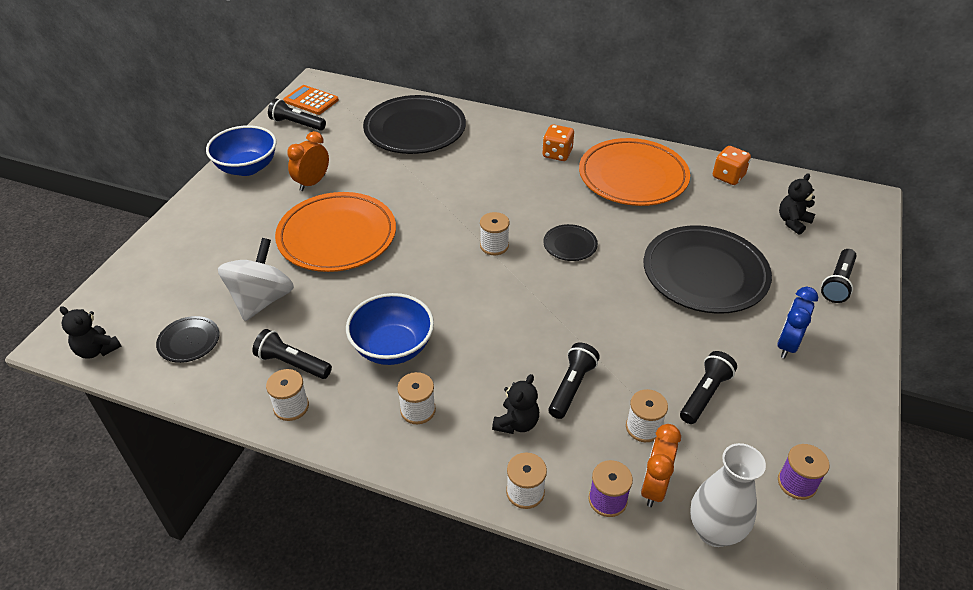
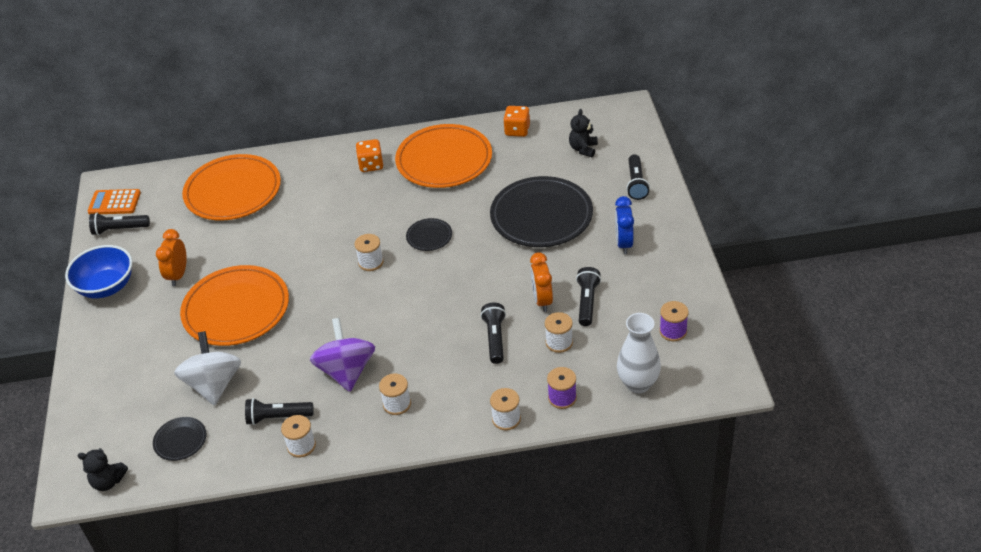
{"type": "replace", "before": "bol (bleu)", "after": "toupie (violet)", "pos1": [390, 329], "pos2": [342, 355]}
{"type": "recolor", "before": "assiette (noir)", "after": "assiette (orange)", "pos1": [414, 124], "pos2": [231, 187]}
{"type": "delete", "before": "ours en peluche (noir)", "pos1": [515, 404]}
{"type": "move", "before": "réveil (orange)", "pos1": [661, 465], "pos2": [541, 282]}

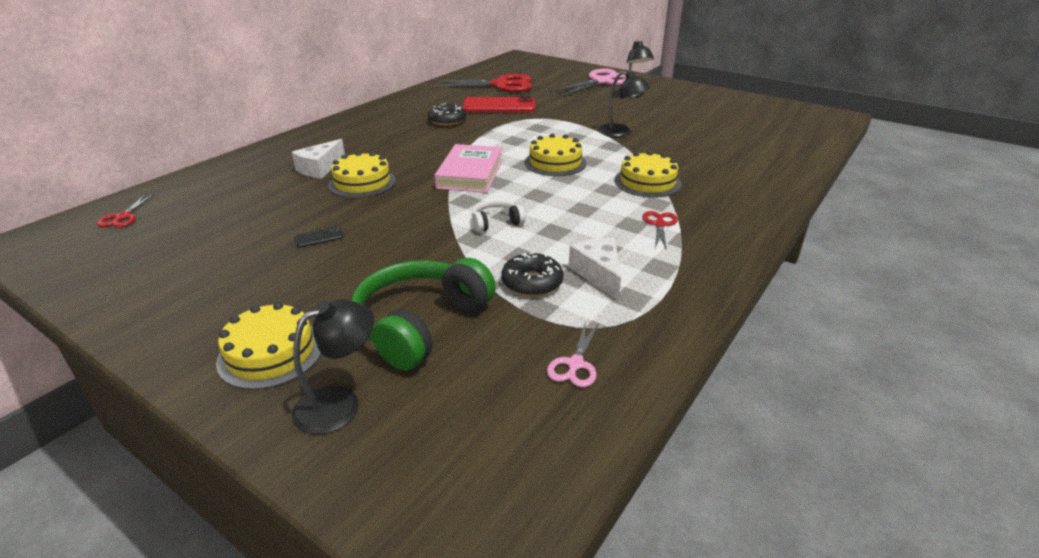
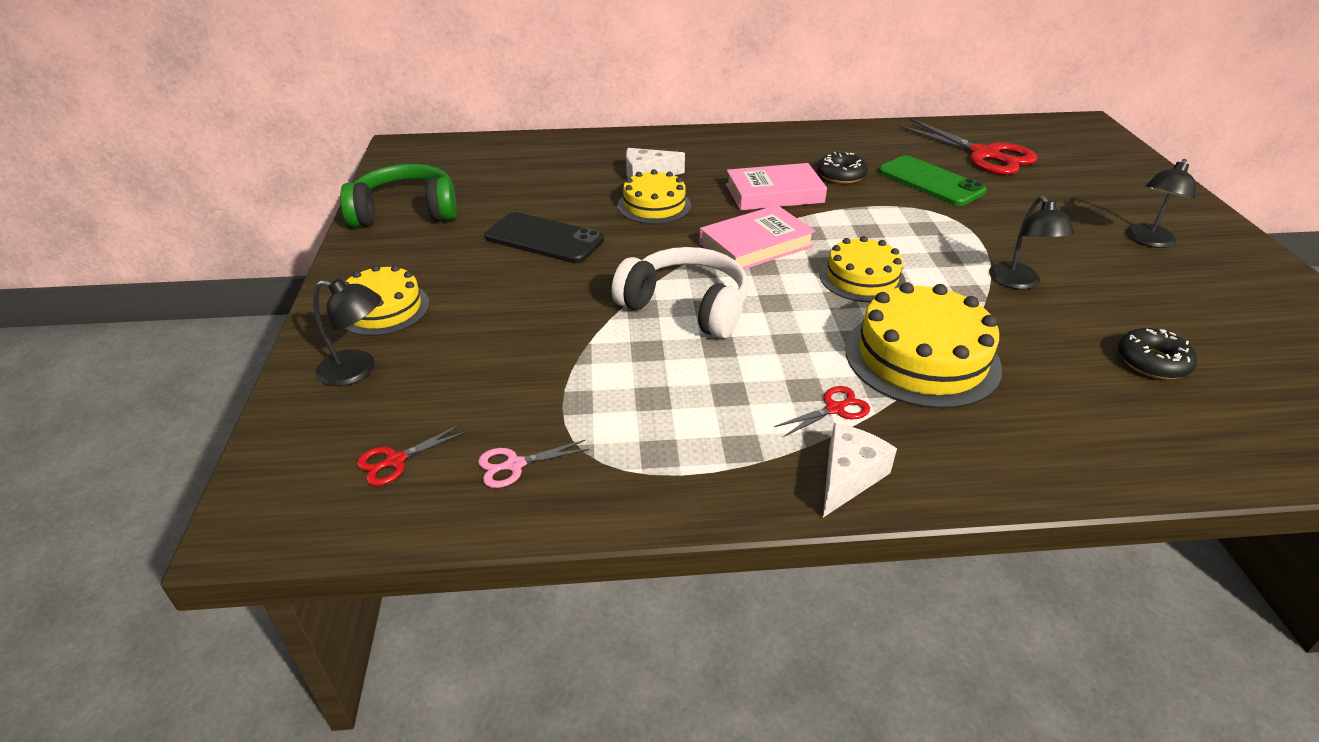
{"type": "move", "before": "ciseaux (rouge)", "pos1": [126, 210], "pos2": [412, 455]}
{"type": "resize", "before": "téléphone (noir)", "pos1": [318, 237], "pos2": [544, 237], "scale": 2.43}
{"type": "move", "before": "casque audio (vert)", "pos1": [423, 314], "pos2": [398, 195]}
{"type": "recolor", "before": "téléphone (rouge)", "after": "téléphone (vert)", "pos1": [499, 104], "pos2": [932, 180]}
{"type": "resize", "before": "casque audio (blanc)", "pos1": [498, 216], "pos2": [680, 293], "scale": 2.07}
{"type": "move", "before": "beignet (noir)", "pos1": [532, 274], "pos2": [1157, 353]}
{"type": "delete", "before": "ciseaux (rose)", "pos1": [587, 83]}
{"type": "move", "before": "fromage (blanc)", "pos1": [595, 269], "pos2": [860, 470]}
{"type": "resize", "before": "gâteau (jaune)", "pos1": [648, 174], "pos2": [923, 345], "scale": 1.56}
{"type": "insert", "after": "livre (rose)", "pos2": [776, 186]}

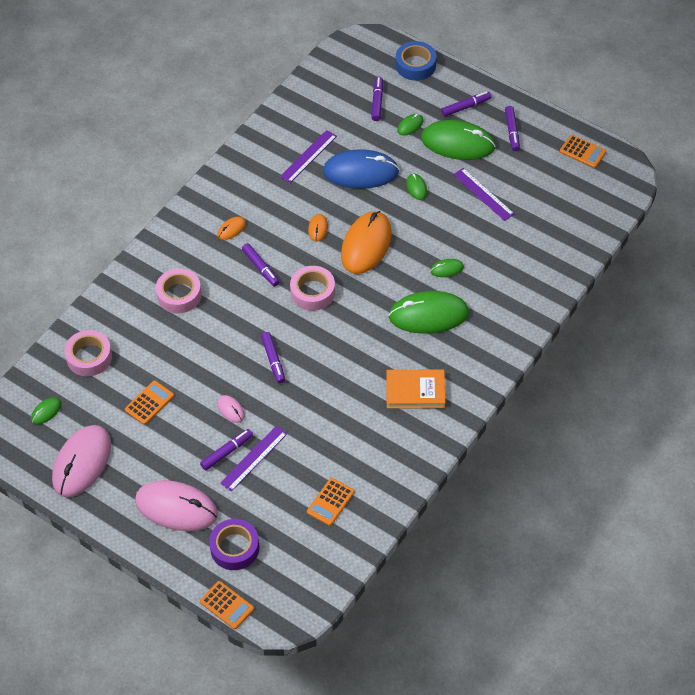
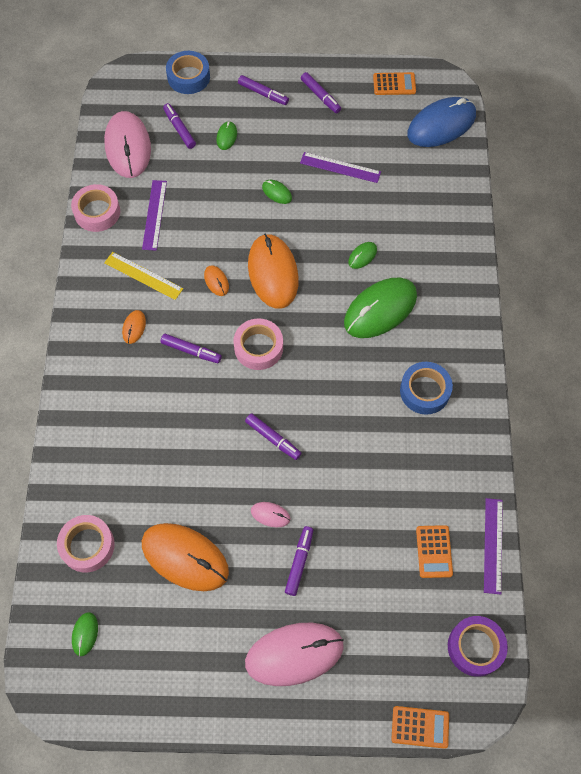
{"type": "move", "before": "souris (rose)", "pos1": [81, 461], "pos2": [127, 144]}
{"type": "replace", "before": "calculatrice (orange)", "after": "souris (orange)", "pos1": [149, 402], "pos2": [185, 557]}
{"type": "move", "before": "ruban adhésif (rose)", "pos1": [179, 291], "pos2": [95, 208]}
{"type": "move", "before": "ruban adhésif (violet)", "pos1": [234, 544], "pos2": [478, 646]}
{"type": "move", "before": "règle (violet)", "pos1": [253, 459], "pos2": [493, 546]}
{"type": "move", "before": "souris (bleu)", "pos1": [361, 169], "pos2": [441, 122]}
{"type": "replace", "before": "livre (orange)", "after": "ruban adhésif (bleu)", "pos1": [415, 389], "pos2": [426, 388]}
{"type": "delete", "before": "souris (vert)", "pos1": [458, 140]}
{"type": "rotate", "before": "feutre (violet)", "pos1": [466, 104], "pos2": [263, 90], "turn": 90}
{"type": "insert", "after": "règle (jaune)", "pos2": [143, 276]}

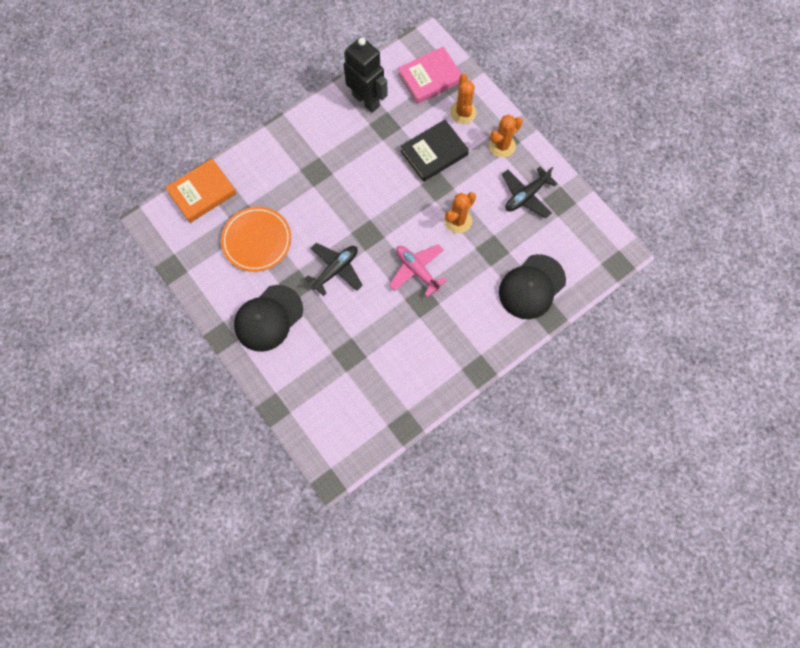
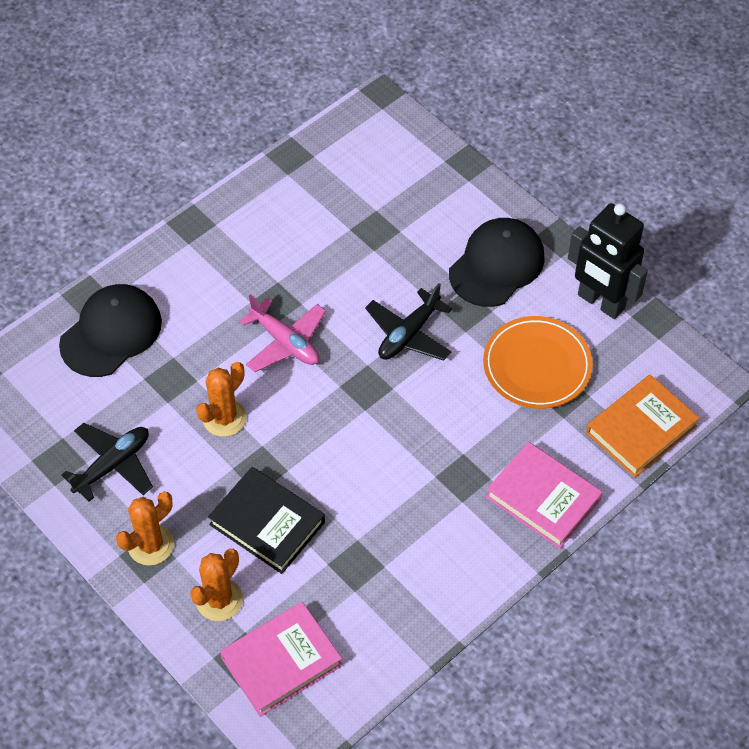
{"type": "move", "before": "robot (noir)", "pos1": [366, 75], "pos2": [608, 261]}
{"type": "rotate", "before": "livre (noir)", "pos1": [435, 151], "pos2": [266, 520], "turn": 75}
{"type": "rotate", "before": "cactus (orange)", "pos1": [463, 99], "pos2": [216, 585], "turn": 45}
{"type": "insert", "after": "livre (rose)", "pos2": [544, 495]}

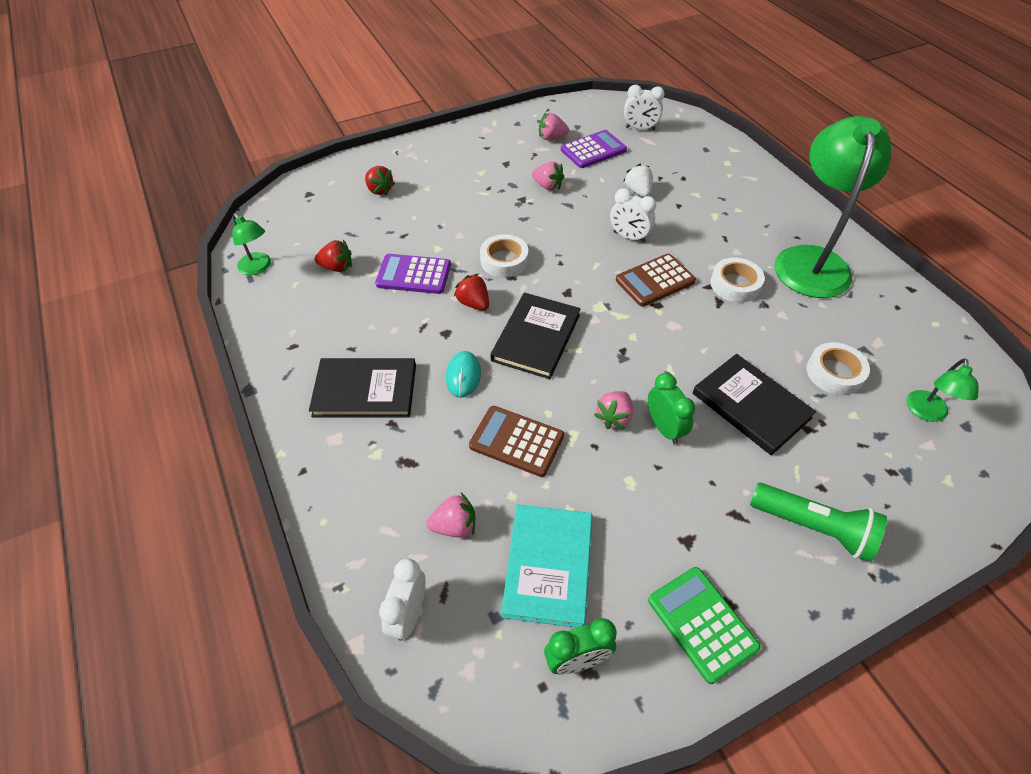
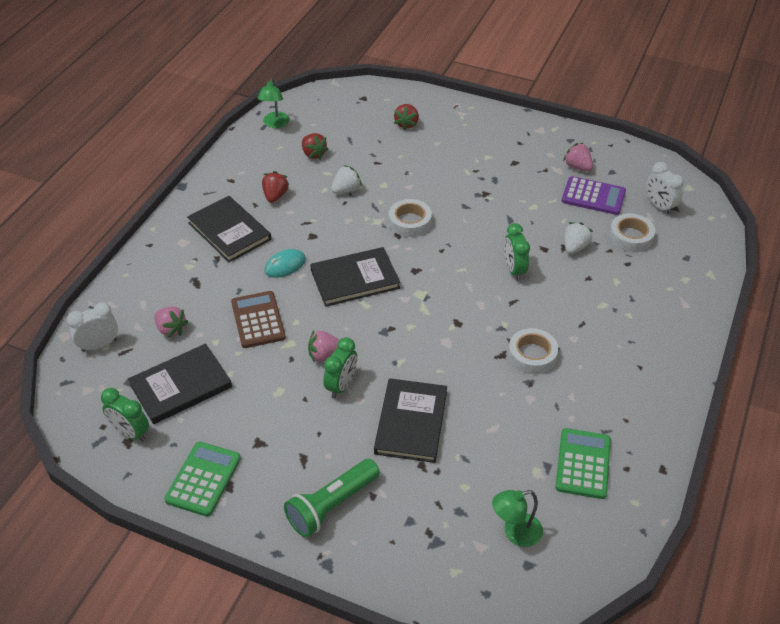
{"type": "replace", "before": "calculatrice (violet)", "after": "fraise (blanc)", "pos1": [413, 274], "pos2": [346, 179]}
{"type": "move", "before": "fraise (rouge)", "pos1": [471, 292], "pos2": [275, 187]}
{"type": "recolor", "before": "livre (turquoise)", "after": "livre (noir)", "pos1": [546, 566], "pos2": [180, 384]}
{"type": "delete", "before": "fraise (rose)", "pos1": [548, 176]}
{"type": "recolor", "before": "réveil (blanc)", "after": "réveil (vert)", "pos1": [633, 215], "pos2": [517, 252]}
{"type": "delete", "before": "calculatrice (marron)", "pos1": [656, 280]}
{"type": "rotate", "before": "lampe de poche (vert)", "pos1": [818, 522], "pos2": [332, 498], "turn": 60}
{"type": "delete", "before": "lampe (vert)", "pos1": [832, 207]}
{"type": "move", "before": "ruban adhésif (blanc)", "pos1": [838, 368], "pos2": [632, 232]}
{"type": "insert", "after": "calculatrice (vert)", "pos2": [583, 463]}

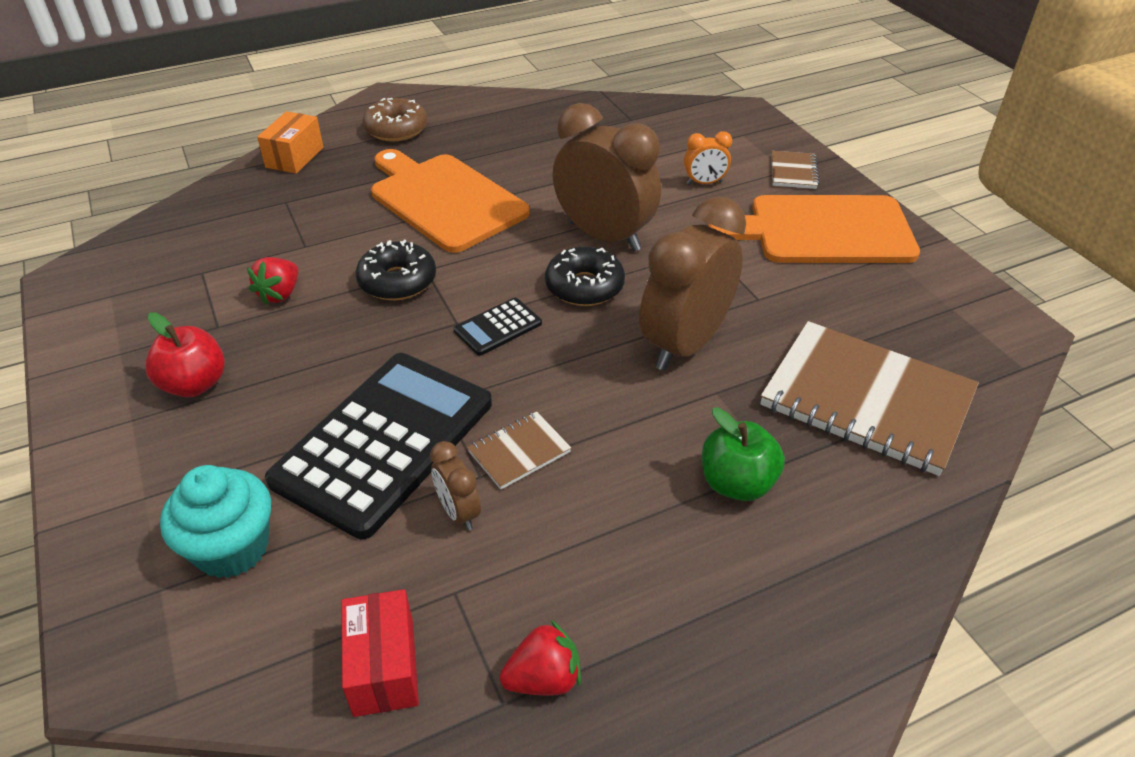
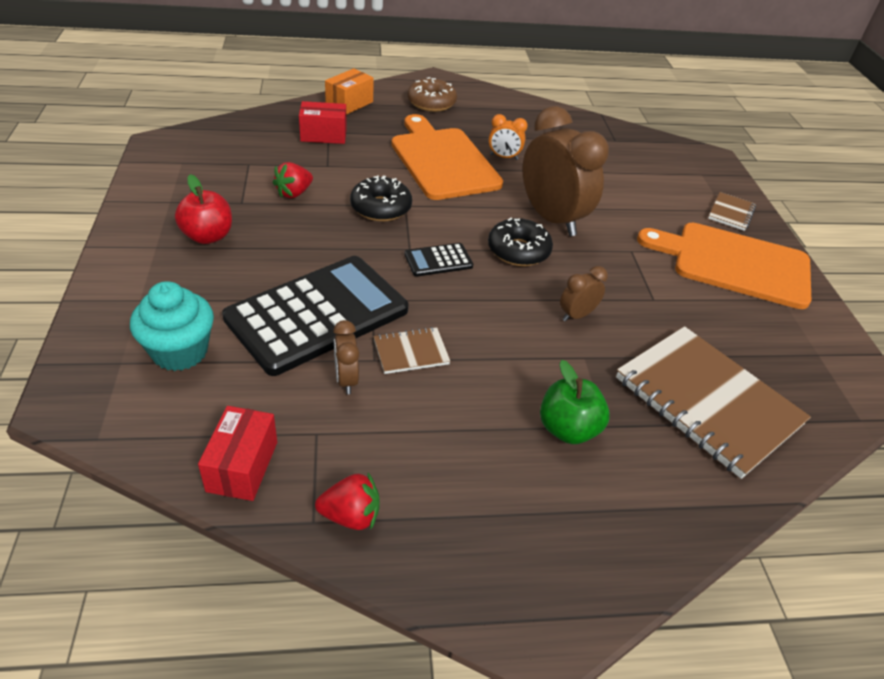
{"type": "resize", "before": "réveil (marron)", "pos1": [692, 283], "pos2": [584, 294], "scale": 0.45}
{"type": "move", "before": "réveil (orange)", "pos1": [708, 158], "pos2": [508, 137]}
{"type": "insert", "after": "boîte (rouge)", "pos2": [323, 122]}

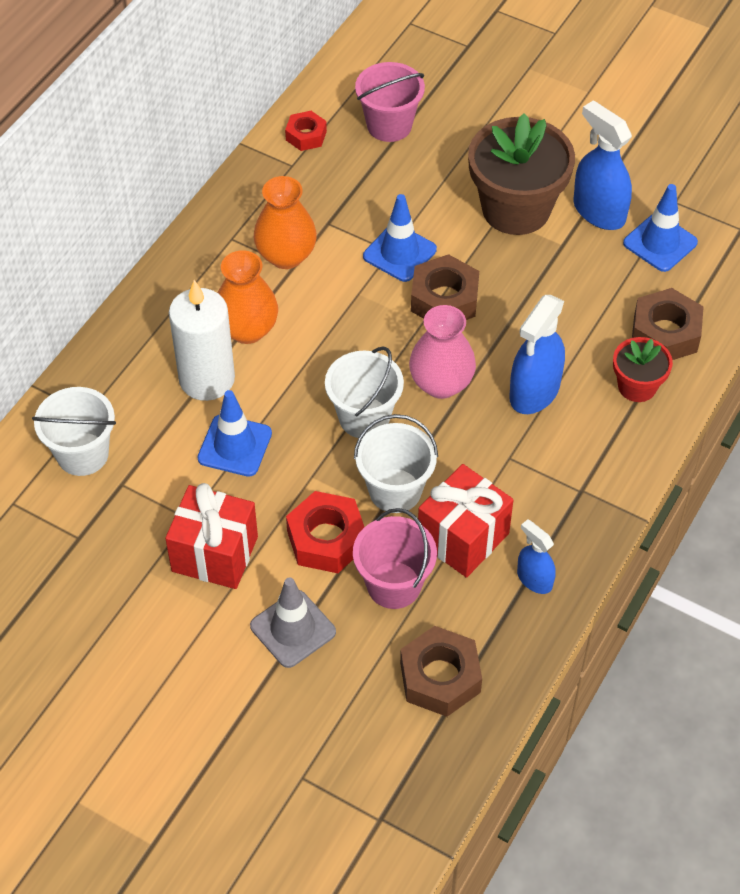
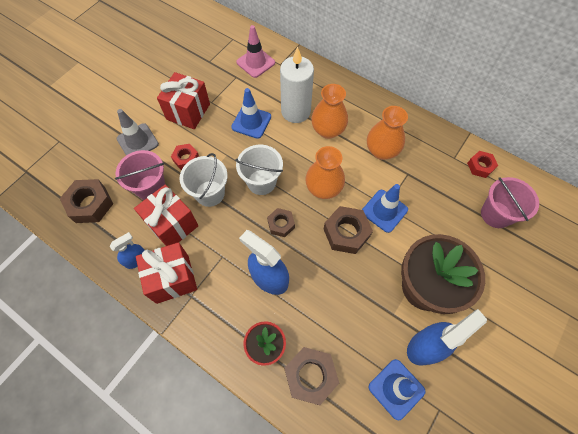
{"type": "replace", "before": "seau (blanc)", "after": "cône de chantier (rose)", "pos1": [74, 431], "pos2": [255, 51]}
{"type": "resize", "before": "écrou (rouge)", "pos1": [325, 532], "pos2": [185, 157], "scale": 0.61}
{"type": "replace", "before": "vase (rose)", "after": "écrou (marron)", "pos1": [442, 352], "pos2": [281, 222]}
{"type": "insert", "after": "cadeau (rouge)", "pos2": [166, 273]}
{"type": "insert", "after": "vase (orange)", "pos2": [325, 172]}

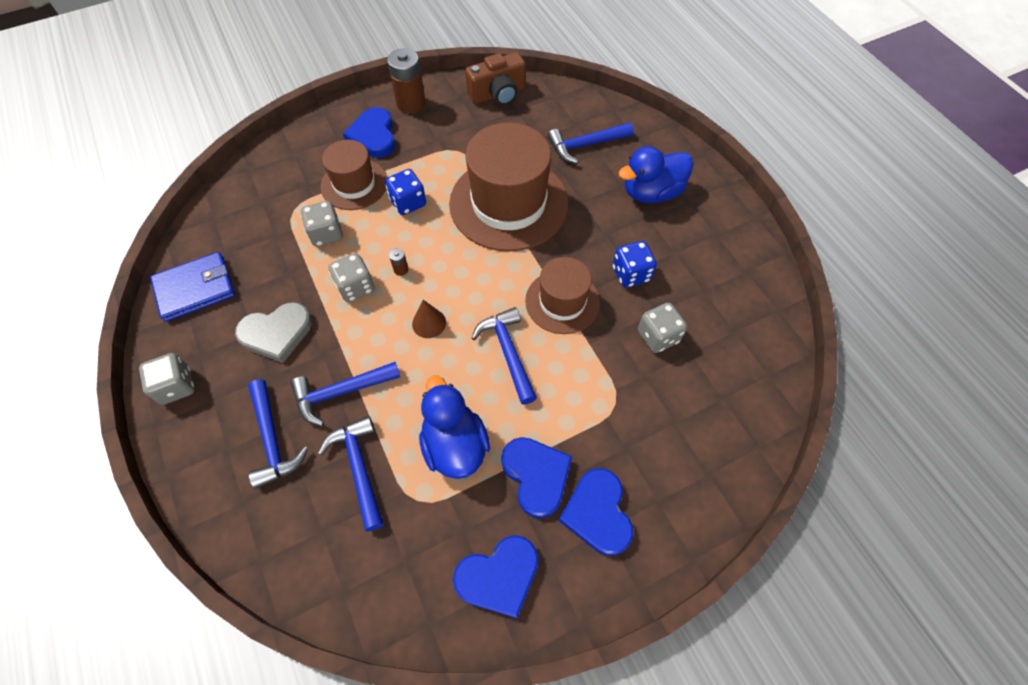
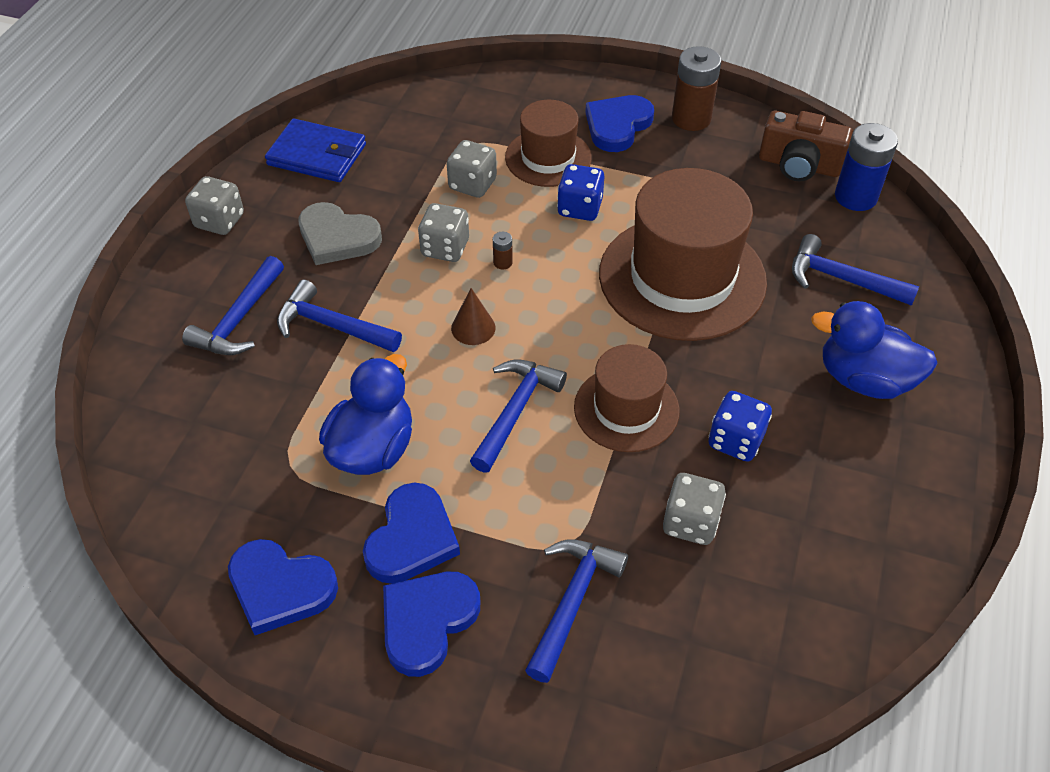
{"type": "move", "before": "marteau (bleu)", "pos1": [351, 473], "pos2": [576, 611]}
{"type": "insert", "after": "pile (bleu)", "pos2": [866, 167]}

